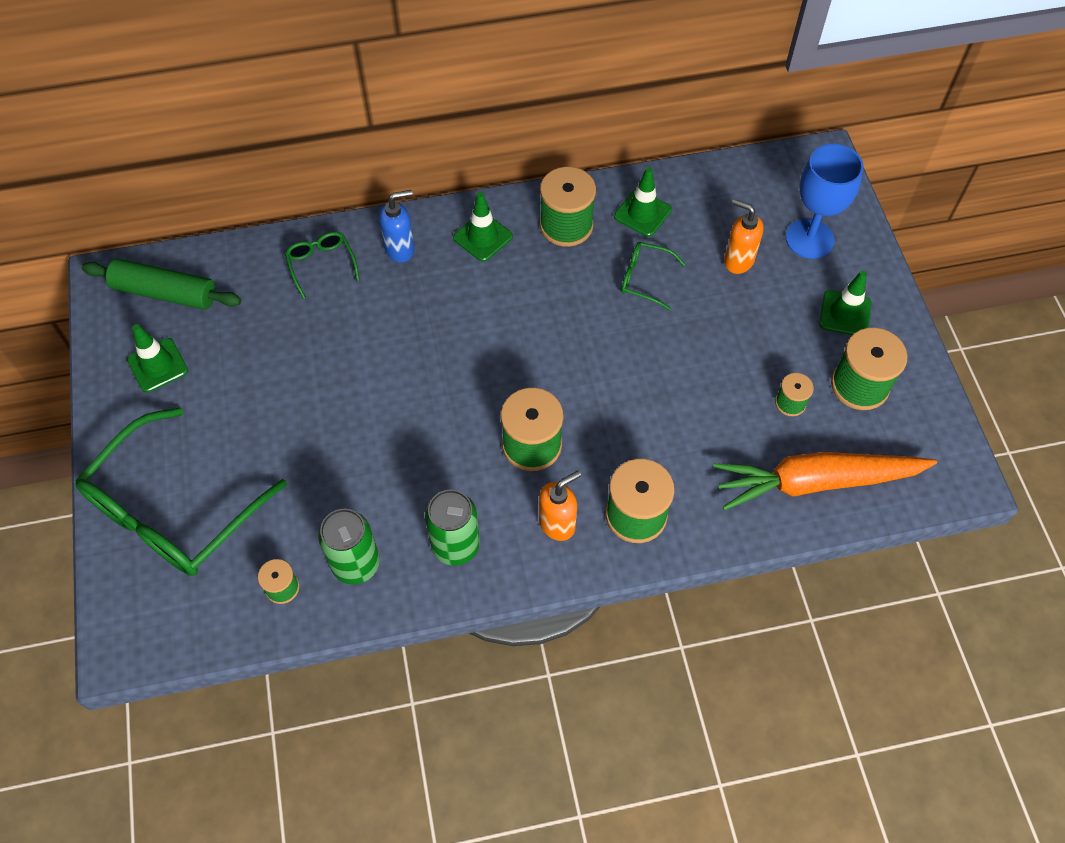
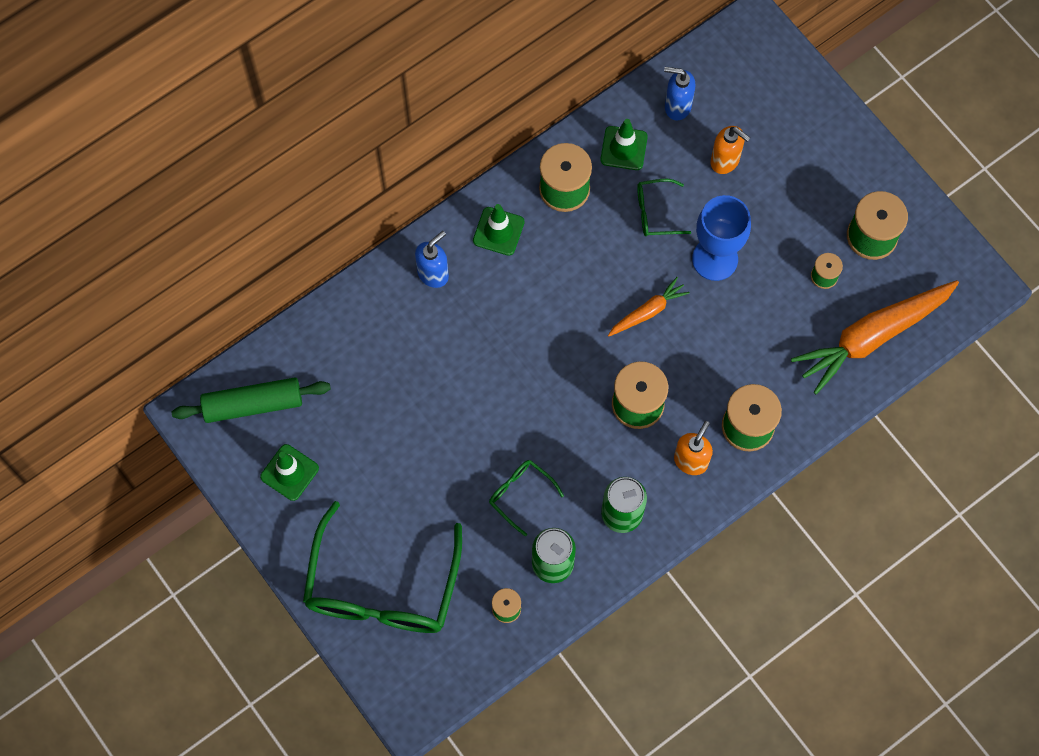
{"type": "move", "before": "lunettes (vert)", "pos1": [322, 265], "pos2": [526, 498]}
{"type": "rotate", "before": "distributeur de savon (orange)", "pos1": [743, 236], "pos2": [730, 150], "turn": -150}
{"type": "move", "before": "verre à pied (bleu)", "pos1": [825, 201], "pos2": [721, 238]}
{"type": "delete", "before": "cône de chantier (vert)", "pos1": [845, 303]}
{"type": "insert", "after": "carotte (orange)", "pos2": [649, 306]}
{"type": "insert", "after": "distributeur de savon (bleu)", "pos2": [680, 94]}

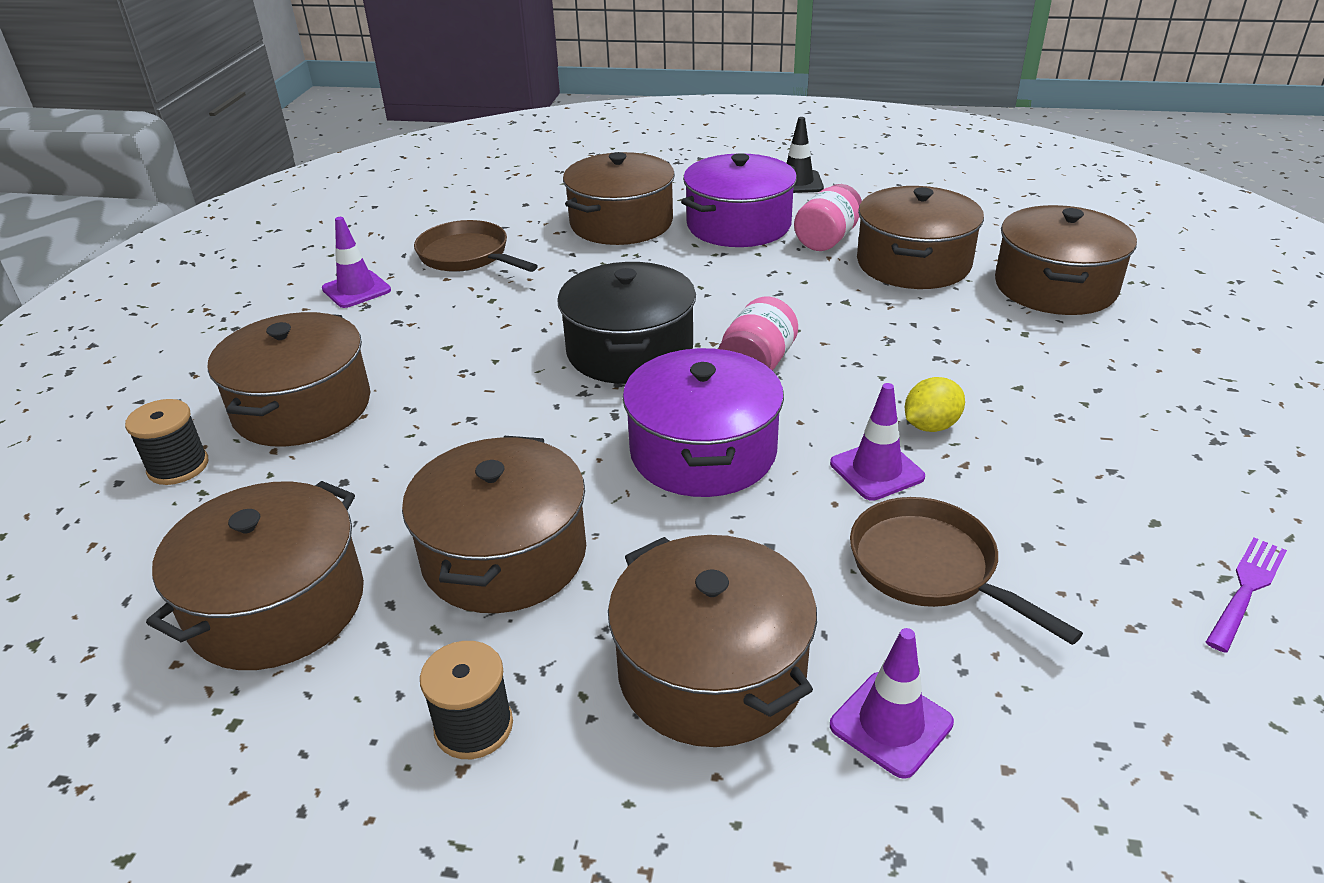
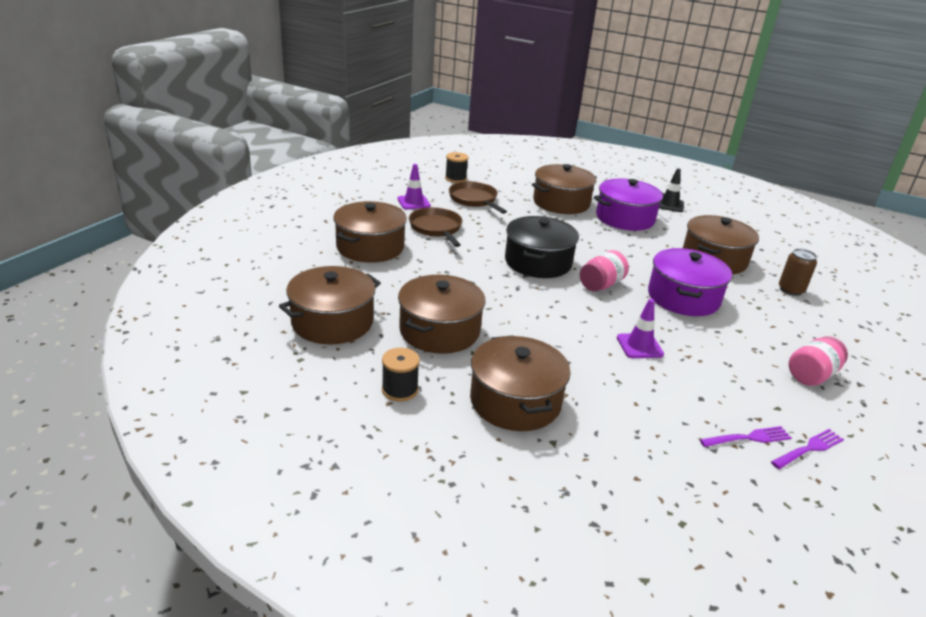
{"type": "move", "before": "bobine (noir)", "pos1": [166, 442], "pos2": [456, 167]}
{"type": "move", "before": "marmite (violet)", "pos1": [703, 422], "pos2": [690, 282]}
{"type": "move", "before": "bocal (rose)", "pos1": [828, 217], "pos2": [818, 361]}
{"type": "delete", "before": "cône de chantier (violet)", "pos1": [892, 703]}
{"type": "move", "before": "poêle (marron)", "pos1": [966, 571], "pos2": [436, 227]}
{"type": "delete", "before": "citron (jaune)", "pos1": [935, 404]}
{"type": "replace", "before": "marmite (marron)", "after": "canette (marron)", "pos1": [1066, 260], "pos2": [798, 272]}
{"type": "insert", "after": "fourchette (violet)", "pos2": [746, 436]}

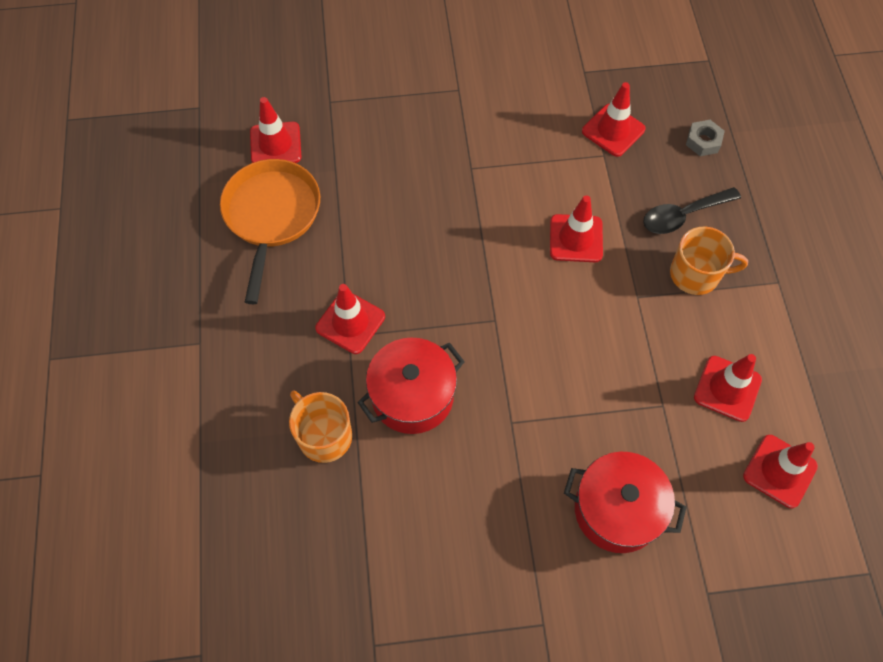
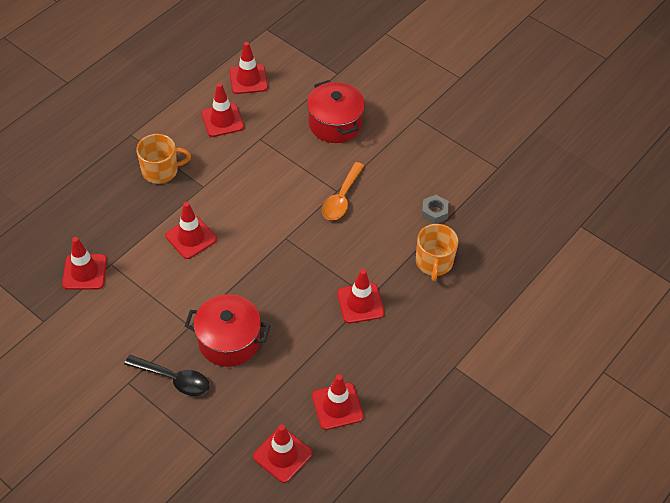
{"type": "replace", "before": "poêle (orange)", "after": "cône de chantier (rouge)", "pos1": [270, 231], "pos2": [338, 402]}
{"type": "move", "before": "marmite (rouge)", "pos1": [411, 386], "pos2": [227, 330]}
{"type": "move", "before": "cuillère (noir)", "pos1": [692, 210], "pos2": [166, 375]}
{"type": "rotate", "before": "tasse (orange)", "pos1": [709, 261], "pos2": [163, 159], "turn": 120}
{"type": "move", "before": "écrou (gris)", "pos1": [705, 138], "pos2": [435, 209]}
{"type": "insert", "after": "cuillère (orange)", "pos2": [343, 191]}

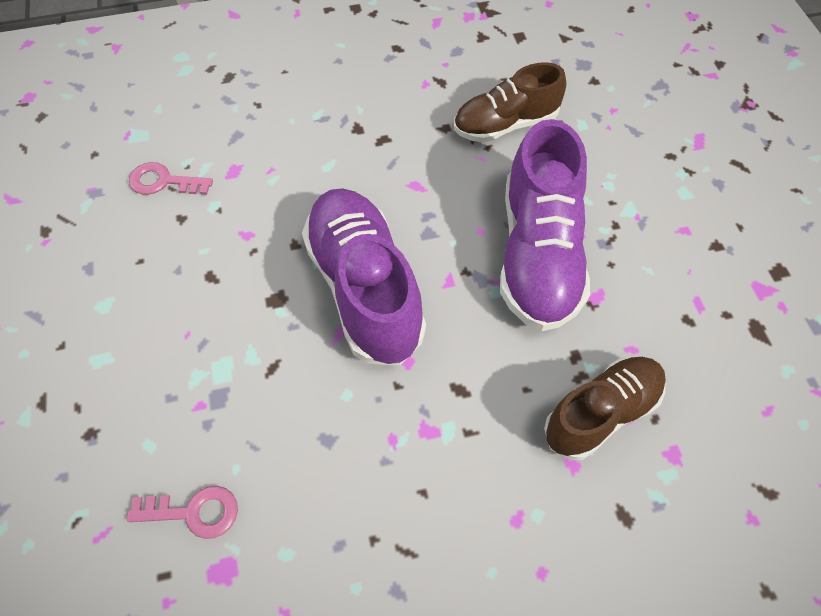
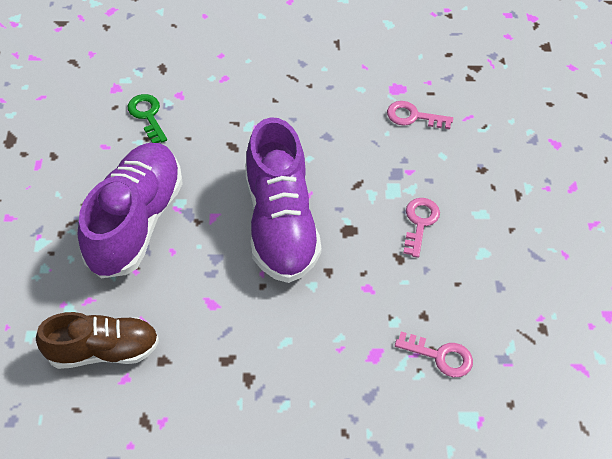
{"type": "replace", "before": "chaussure (marron)", "after": "clé (vert)", "pos1": [605, 408], "pos2": [147, 118]}
{"type": "insert", "after": "clé (rose)", "pos2": [421, 228]}

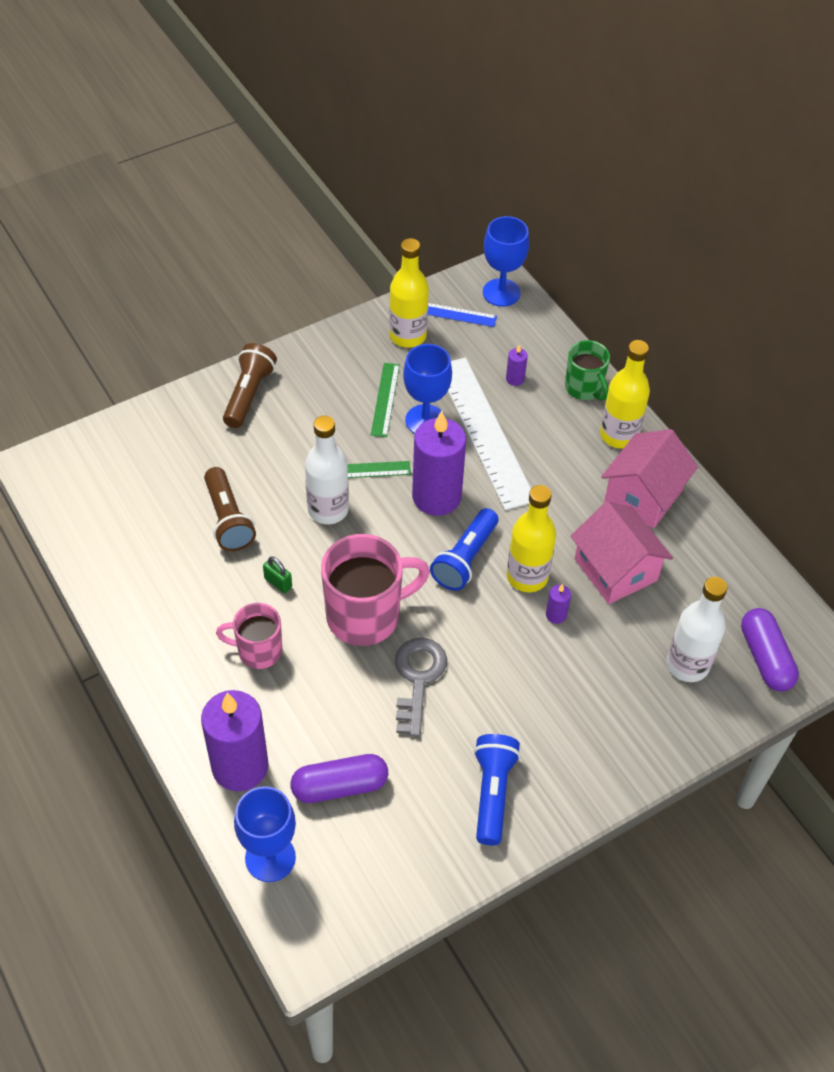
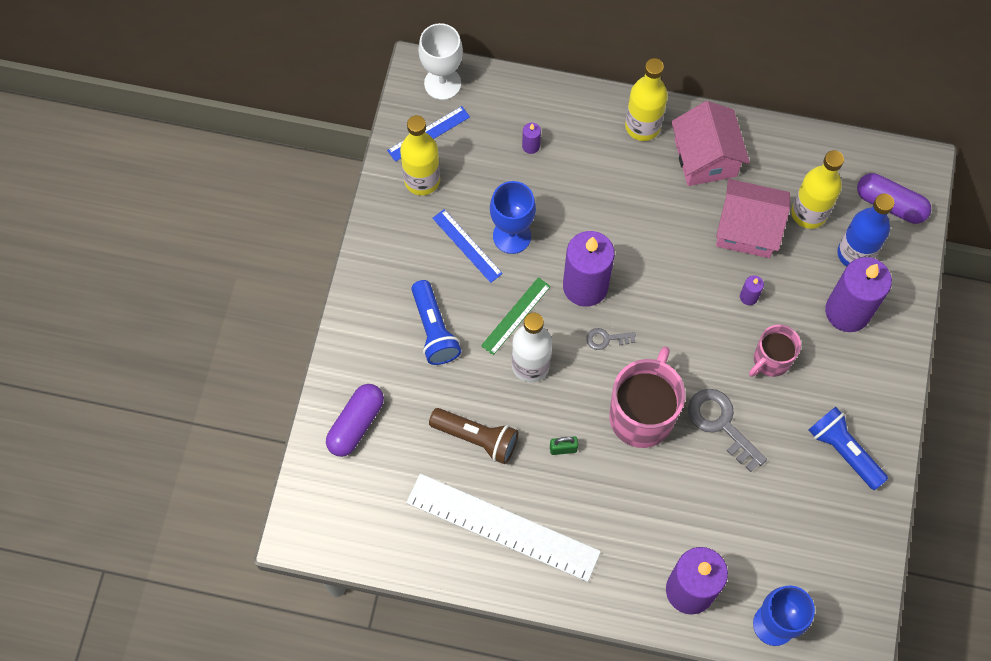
{"type": "move", "before": "tasse (rose)", "pos1": [249, 636], "pos2": [775, 351]}
{"type": "delete", "before": "lampe de poche (marron)", "pos1": [250, 385]}
{"type": "move", "before": "gélule (violet)", "pos1": [339, 778], "pos2": [355, 420]}
{"type": "recolor", "before": "règle (vert)", "after": "règle (bleu)", "pos1": [385, 400], "pos2": [467, 246]}
{"type": "move", "before": "lampe de poche (bleu)", "pos1": [464, 549], "pos2": [436, 322]}
{"type": "move", "before": "règle (blanc)", "pos1": [489, 433], "pos2": [503, 528]}
{"type": "recolor", "before": "verre à pied (bleu)", "after": "verre à pied (blanc)", "pos1": [506, 261], "pos2": [440, 61]}
{"type": "move", "before": "bouteille (jaune)", "pos1": [531, 538], "pos2": [817, 189]}
{"type": "delete", "before": "tasse (vert)", "pos1": [587, 370]}
{"type": "recolor", "before": "bouteille (blanc)", "after": "bouteille (bleu)", "pos1": [696, 629], "pos2": [866, 230]}
{"type": "insert", "after": "clé (gris)", "pos2": [611, 339]}
{"type": "insert", "after": "bougie (violet)", "pos2": [858, 294]}

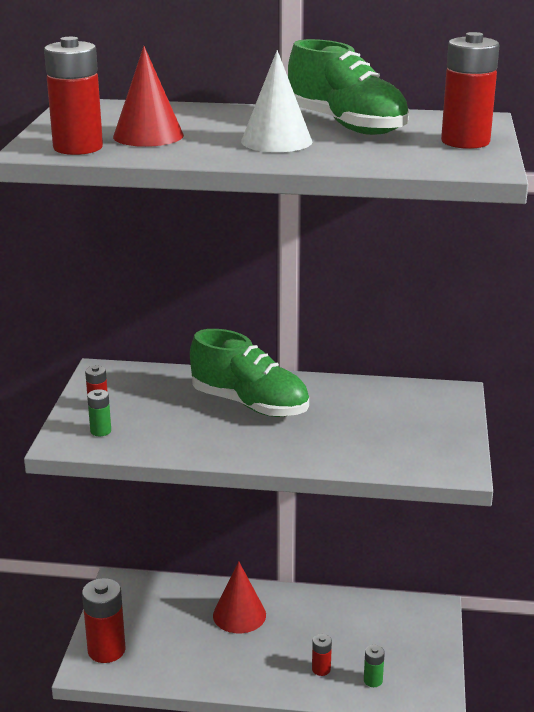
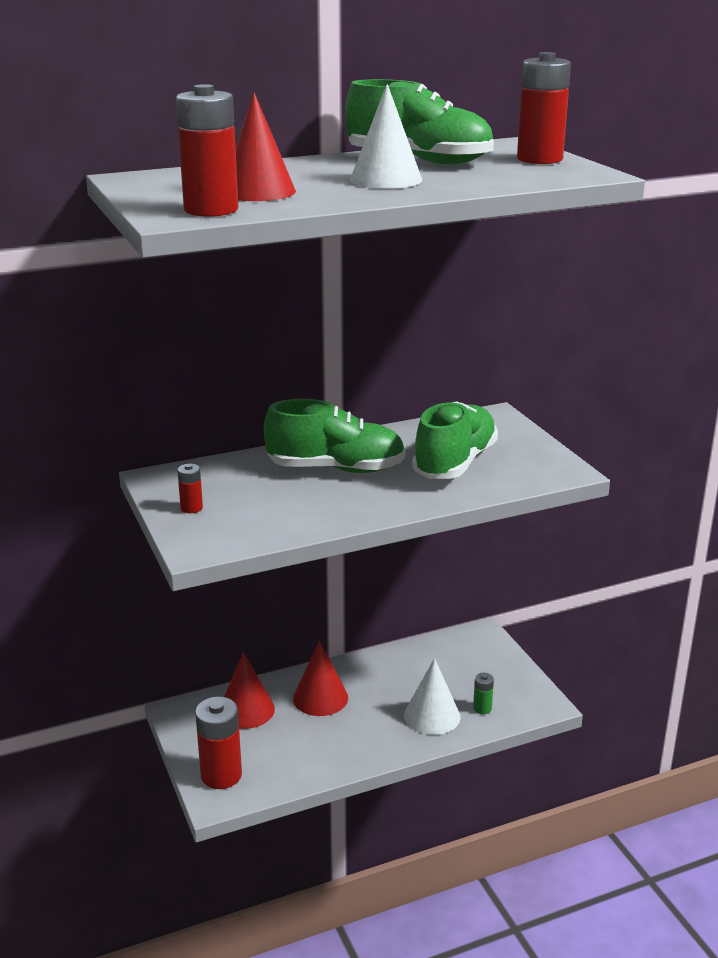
{"type": "delete", "before": "pile (vert)", "pos1": [99, 412]}
{"type": "replace", "before": "pile (rouge)", "after": "cône (blanc)", "pos1": [322, 655], "pos2": [432, 696]}
{"type": "insert", "after": "cône (rouge)", "pos2": [249, 690]}
{"type": "insert", "after": "chaussure (vert)", "pos2": [455, 440]}

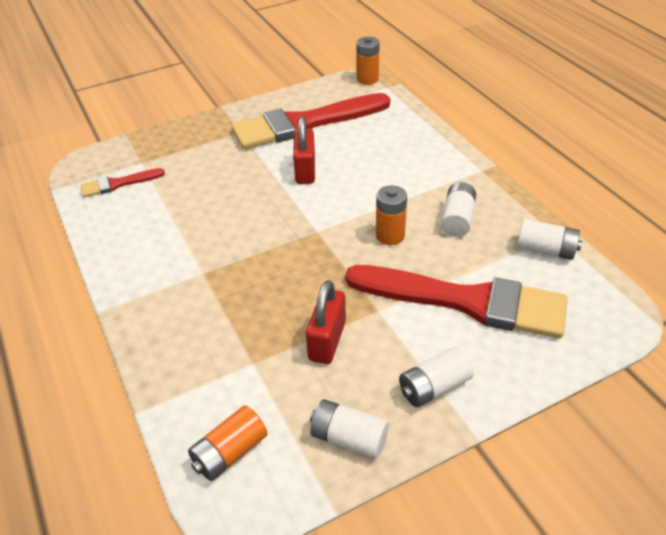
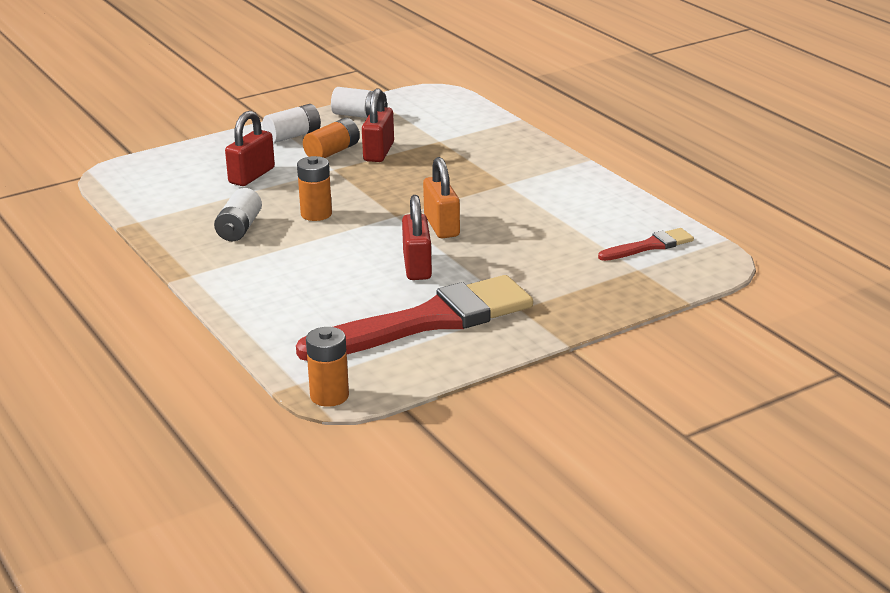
{"type": "move", "before": "pile (orange)", "pos1": [227, 443], "pos2": [331, 138]}
{"type": "replace", "before": "pinceau (rouge)", "after": "cadenas (rouge)", "pos1": [456, 301], "pos2": [250, 148]}
{"type": "delete", "before": "pile (blanc)", "pos1": [549, 239]}
{"type": "insert", "after": "cadenas (orange)", "pos2": [441, 197]}

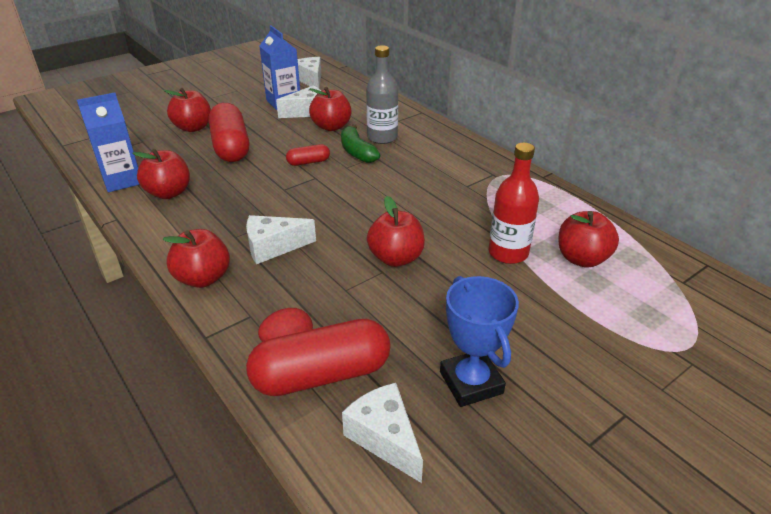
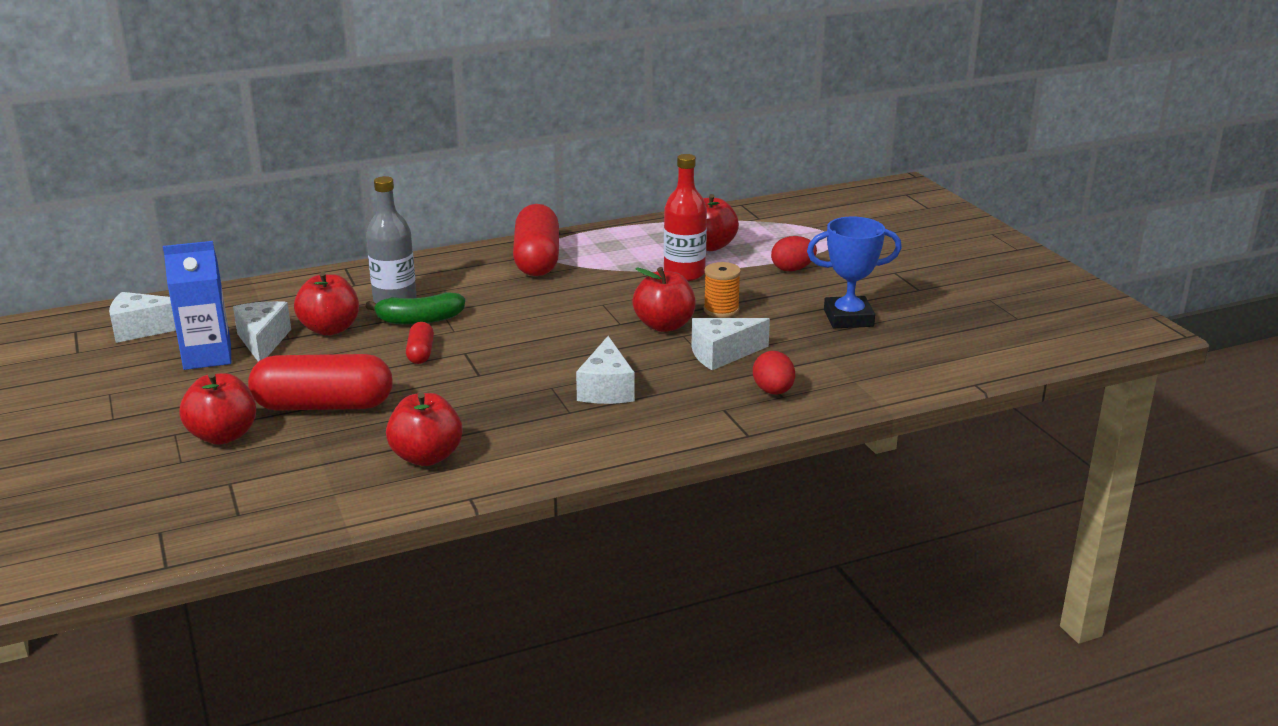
{"type": "delete", "before": "brique de lait (bleu)", "pos1": [108, 142]}
{"type": "delete", "before": "pomme (rouge)", "pos1": [196, 258]}
{"type": "move", "before": "gélule (rouge)", "pos1": [318, 357], "pos2": [536, 240]}
{"type": "move", "before": "fromage (blanc)", "pos1": [382, 433], "pos2": [730, 344]}
{"type": "insert", "after": "bobine (orange)", "pos2": [722, 290]}
{"type": "insert", "after": "œuf (rouge)", "pos2": [794, 253]}

